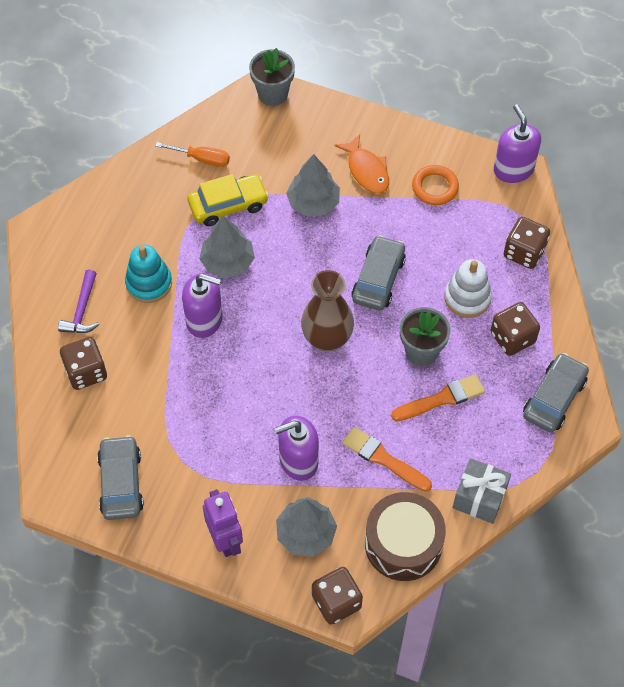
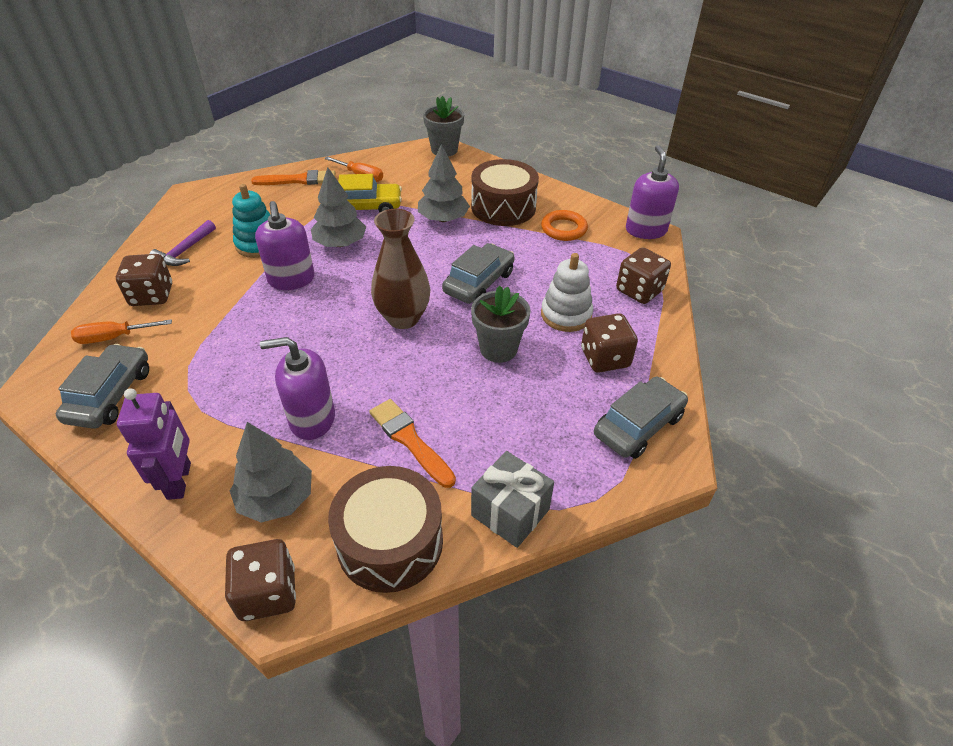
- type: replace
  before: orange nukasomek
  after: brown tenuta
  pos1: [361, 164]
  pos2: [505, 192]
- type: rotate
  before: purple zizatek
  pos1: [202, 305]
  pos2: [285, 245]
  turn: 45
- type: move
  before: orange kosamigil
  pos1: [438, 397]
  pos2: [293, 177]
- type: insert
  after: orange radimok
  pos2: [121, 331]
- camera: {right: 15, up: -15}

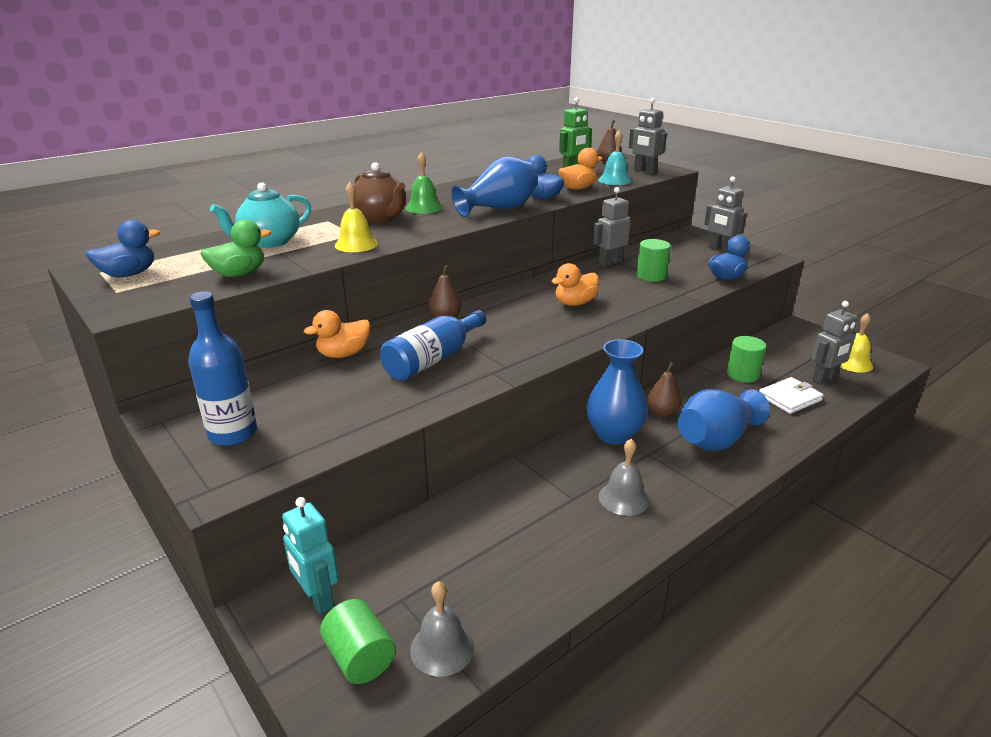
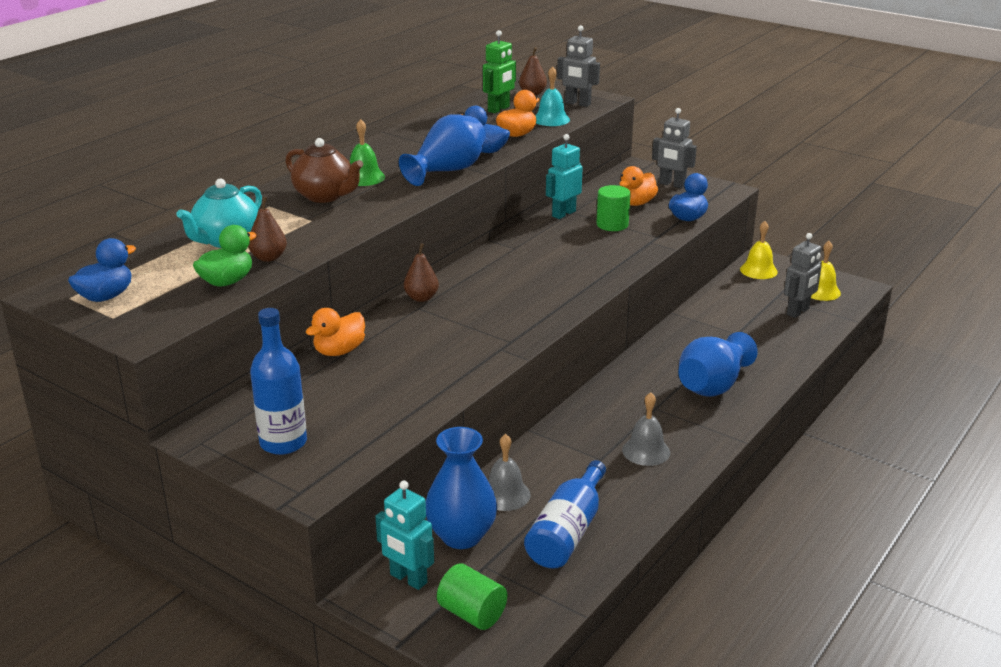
- type: move
  before: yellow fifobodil
  pos1: [356, 217]
  pos2: [759, 250]
- type: recolor
  before: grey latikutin
  after: turquoise latikutin
  pos1: [612, 227]
  pos2: [564, 176]
- type: move
  before: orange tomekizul
  pos1: [575, 284]
  pos2: [638, 186]
- type: move
  before: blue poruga
  pos1: [433, 345]
  pos2: [565, 514]
- type: delete
  before: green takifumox
  pos1: [746, 359]
- type: move
  before: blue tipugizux
  pos1: [617, 391]
  pos2: [461, 488]
- type: move
  before: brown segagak
  pos1: [664, 389]
  pos2: [267, 229]
- type: delete
  before: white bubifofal
  pos1: [791, 395]
- type: move
  before: grey fifobodil
  pos1: [442, 629]
  pos2: [509, 472]
- camera: {right: -15, up: 0}

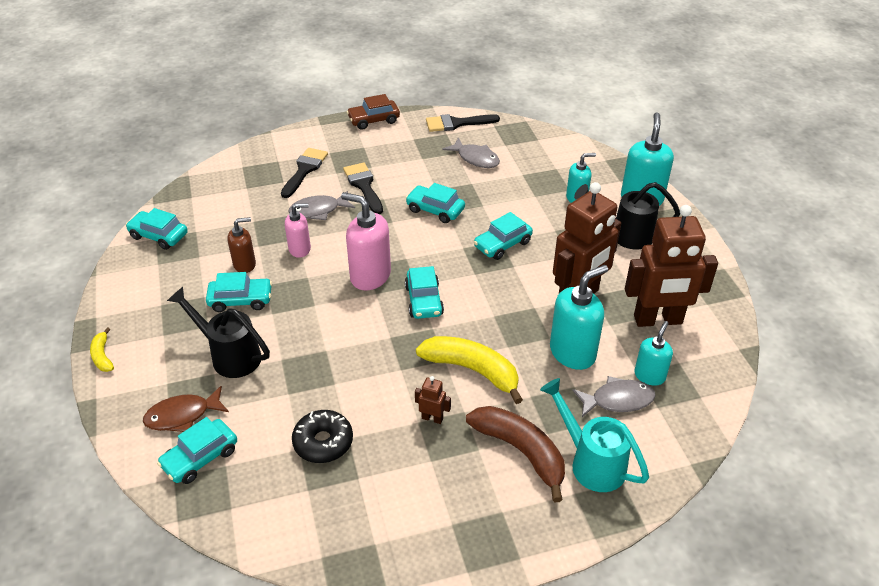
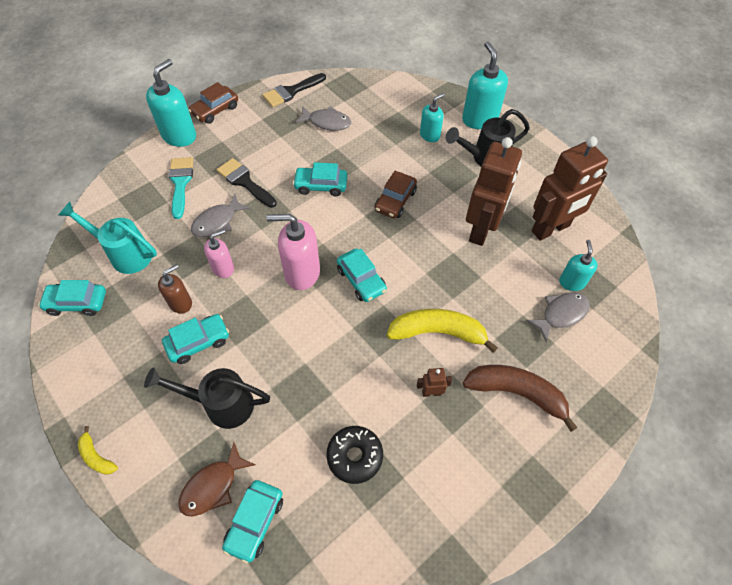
- type: recolor
  before: black kosamigil
  after: turquoise kosamigil
  pos1: [304, 173]
  pos2: [180, 188]
- type: recolor
  before: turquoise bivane
  after: brown bivane
  pos1: [503, 236]
  pos2: [396, 194]
- type: move
  before: turquoise zizatek
  pos1: [579, 317]
  pos2: [171, 103]
- type: move
  before: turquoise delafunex
  pos1: [594, 435]
  pos2: [107, 238]
- camera: {right: -25, up: 15}

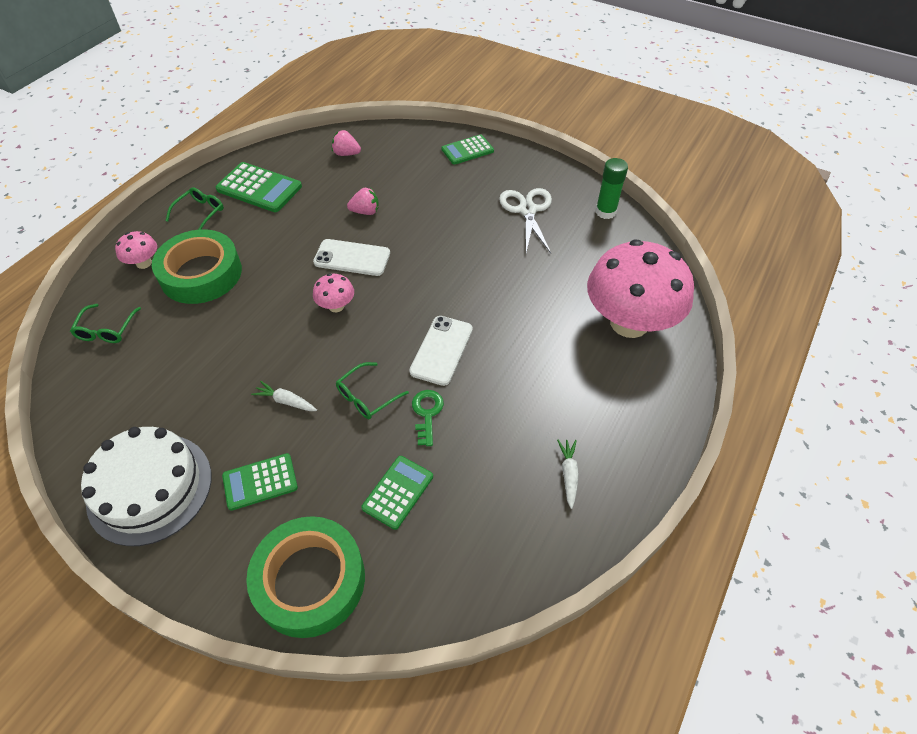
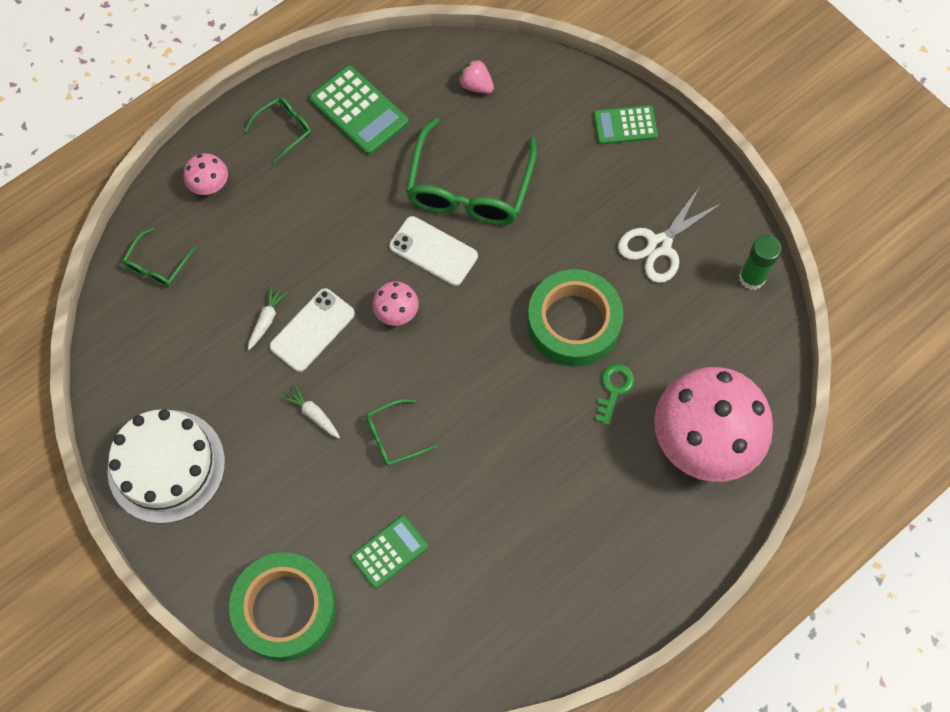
- type: replace
  before: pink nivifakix
  after: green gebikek
  pos1: [363, 201]
  pos2: [471, 171]
- type: rotate
  before: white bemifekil
  pos1: [525, 220]
  pos2: [670, 234]
  turn: -150
- type: move
  before: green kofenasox
  pos1: [197, 266]
  pos2: [575, 318]
- type: move
  before: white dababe
  pos1: [441, 351]
  pos2: [312, 330]
- type: move
  before: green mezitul
  pos1: [428, 418]
  pos2: [614, 395]
- type: move
  before: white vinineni
  pos1: [568, 474]
  pos2: [268, 318]
- type: delete
  before: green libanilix
  pos1: [260, 482]
- camera: {right: 20, up: 15}

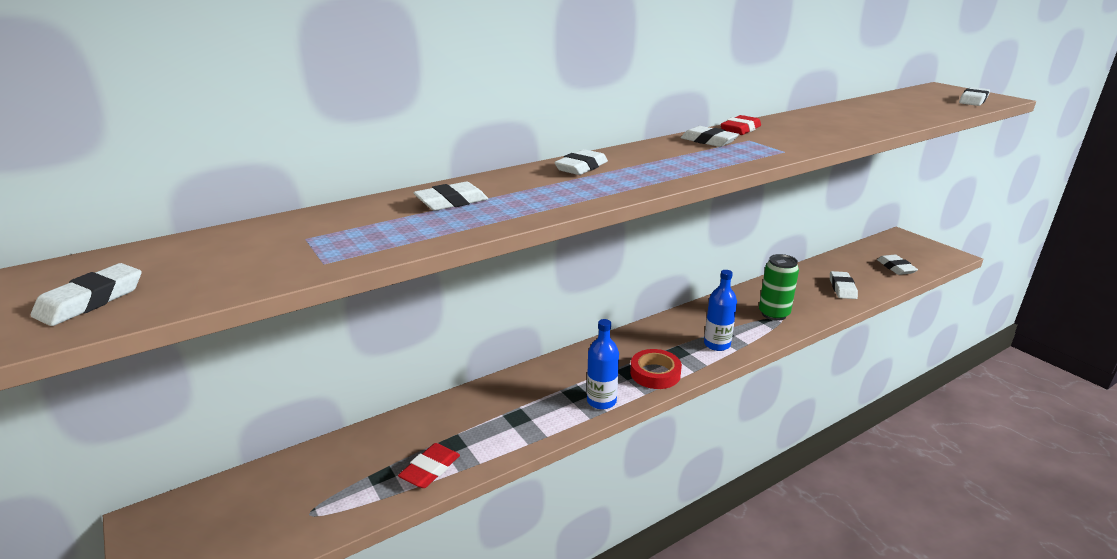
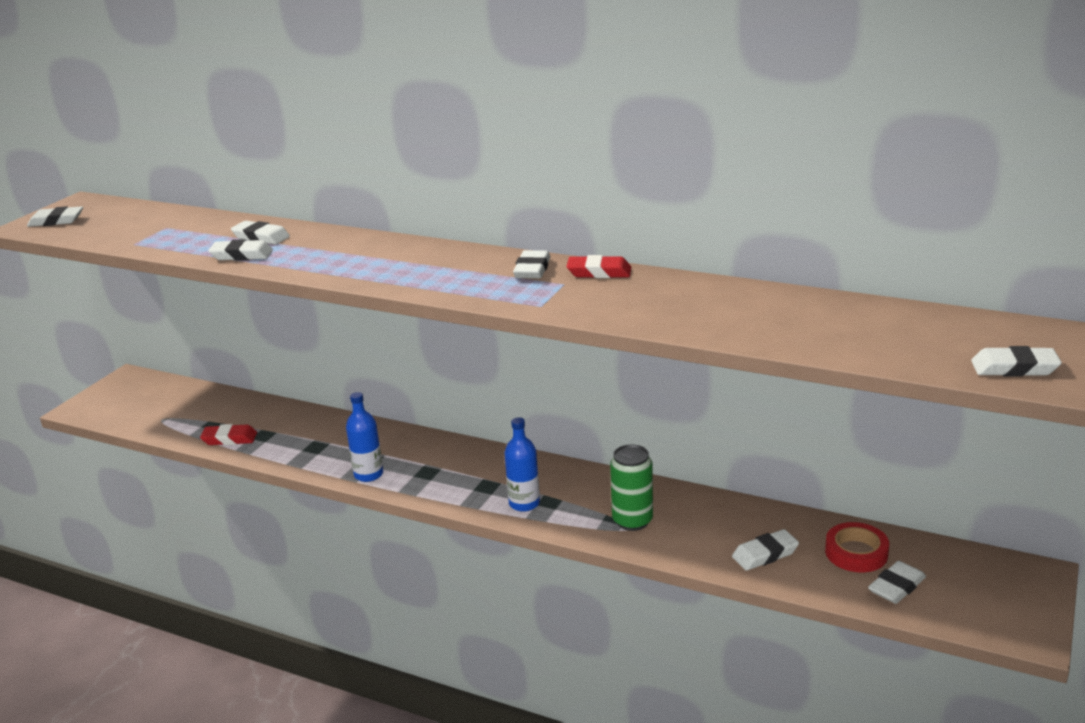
- type: move
  before: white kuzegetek
  pos1: [581, 162]
  pos2: [240, 249]
- type: move
  before: red kofenasox
  pos1: [656, 369]
  pos2: [857, 547]
- camera: {right: 60, up: 0}

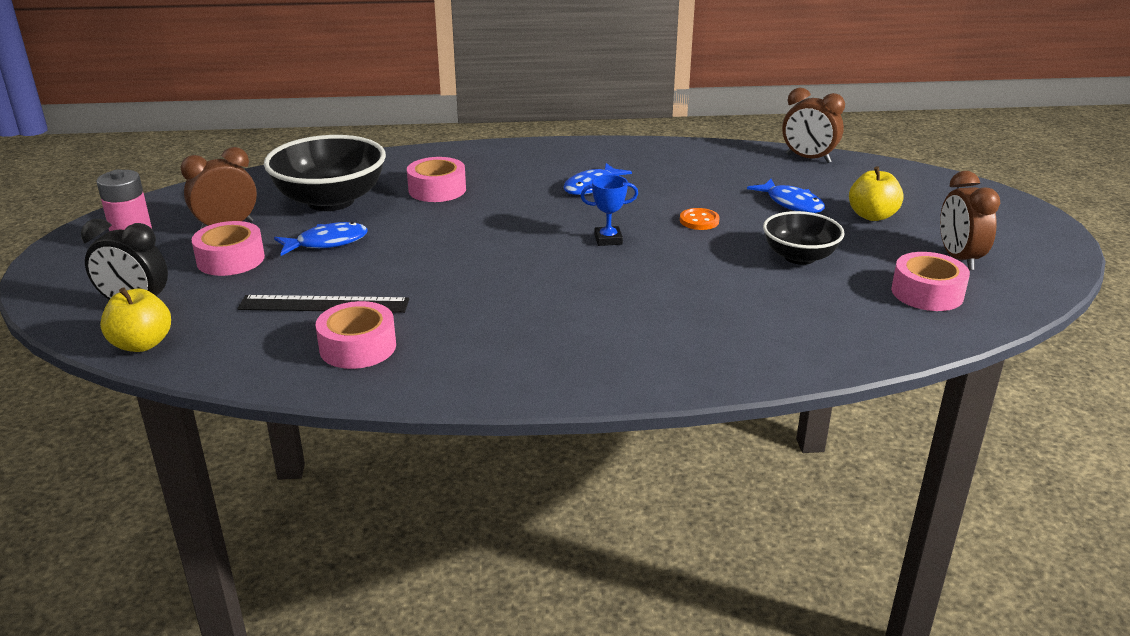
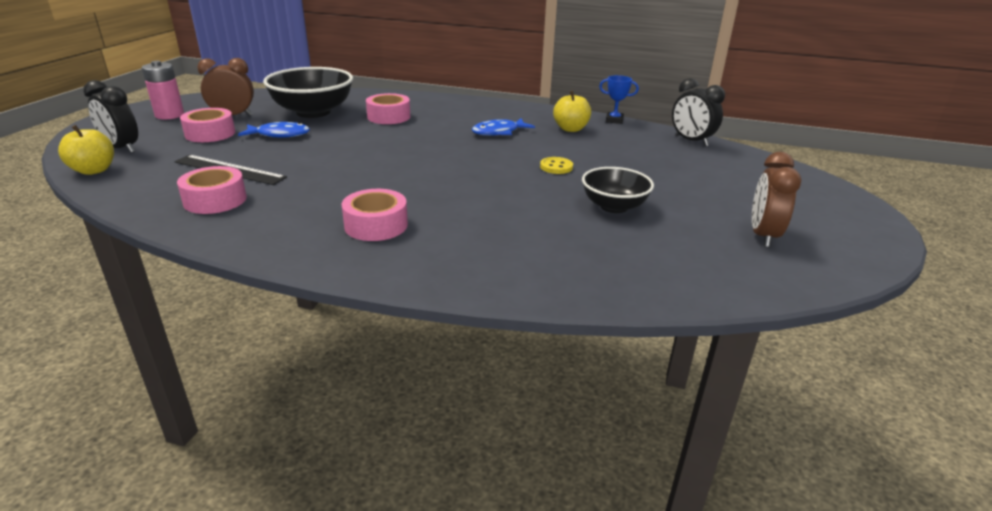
- type: recolor
  before: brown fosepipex
  after: black fosepipex
  pos1: [813, 125]
  pos2: [698, 112]
- type: move
  before: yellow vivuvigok
  pos1: [876, 193]
  pos2: [572, 111]
- type: move
  before: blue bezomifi
  pos1: [609, 210]
  pos2: [619, 99]
- type: delete
  before: blue nukasomek
  pos1: [786, 196]
- type: recolor
  before: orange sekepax
  after: yellow sekepax
  pos1: [700, 219]
  pos2: [556, 165]
- type: move
  before: pink kofenasox
  pos1: [930, 281]
  pos2: [374, 215]
- camera: {right: 20, up: 0}

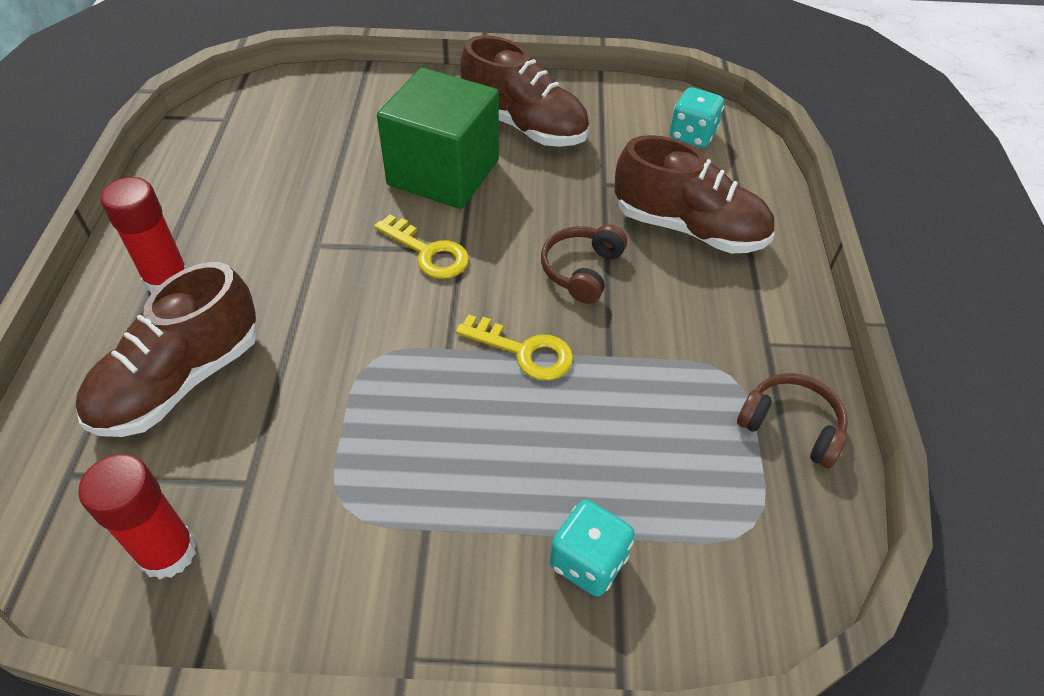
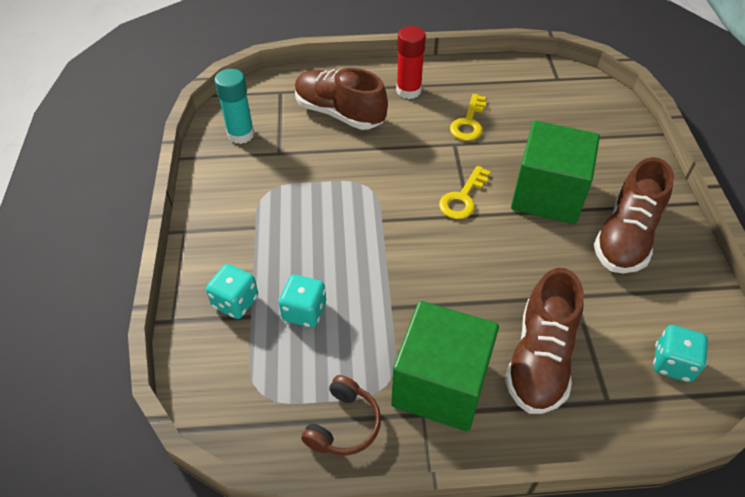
- type: delete
  before: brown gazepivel
  pos1: [584, 264]
- type: move
  before: yellow mezitul
  pos1: [514, 347]
  pos2: [468, 117]
- type: recolor
  before: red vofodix
  after: turquoise vofodix
  pos1: [137, 516]
  pos2: [234, 106]
- type: insert
  after: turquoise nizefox
  pos2: [302, 301]
- type: insert
  after: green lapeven
  pos2: [445, 366]
- camera: {right: 85, up: 0}

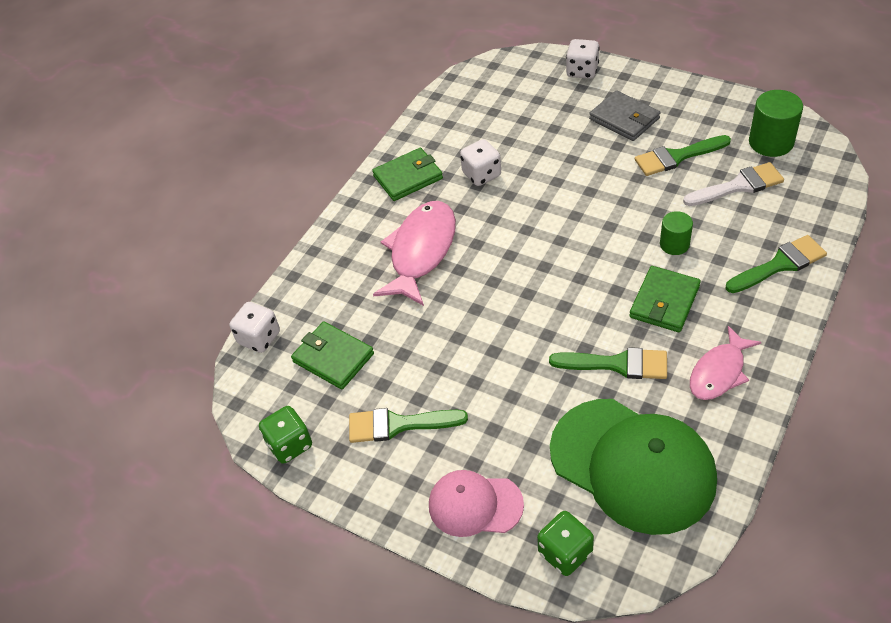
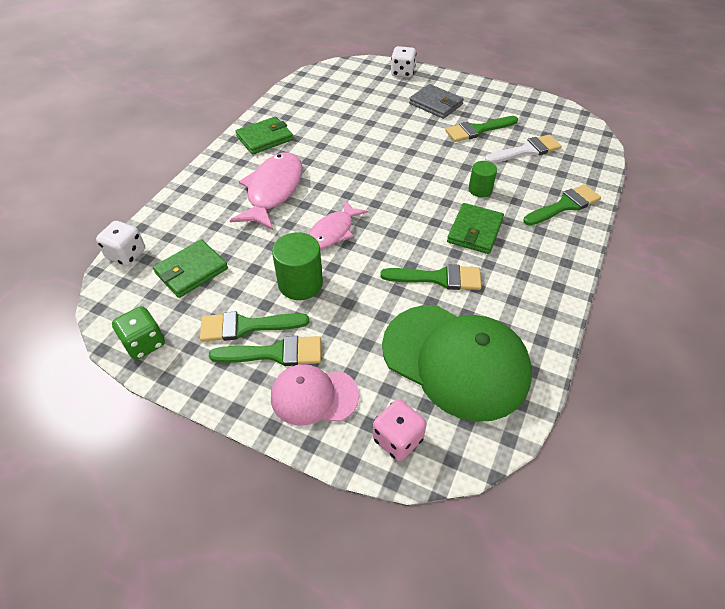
- type: move
  before: green takifumox
  pos1: [776, 123]
  pos2: [297, 266]
- type: delete
  before: white nizefox
  pos1: [480, 162]
- type: rotate
  before: green bubifofal
  pos1: [332, 355]
  pos2: [190, 268]
  turn: -75
- type: move
  before: pink nukasomek
  pos1: [725, 363]
  pos2: [338, 225]
- type: recolor
  before: green nizefox
  after: pink nizefox
  pos1: [565, 543]
  pos2: [399, 430]
- type: insert
  after: green kosamigil
  pos2: [265, 351]
- camera: {right: -10, up: 0}

